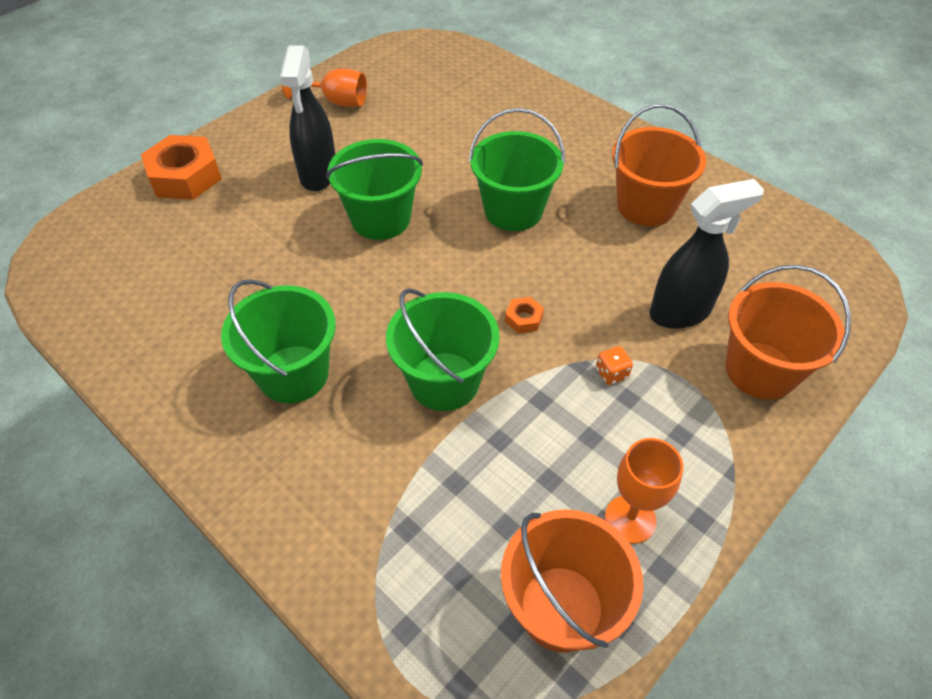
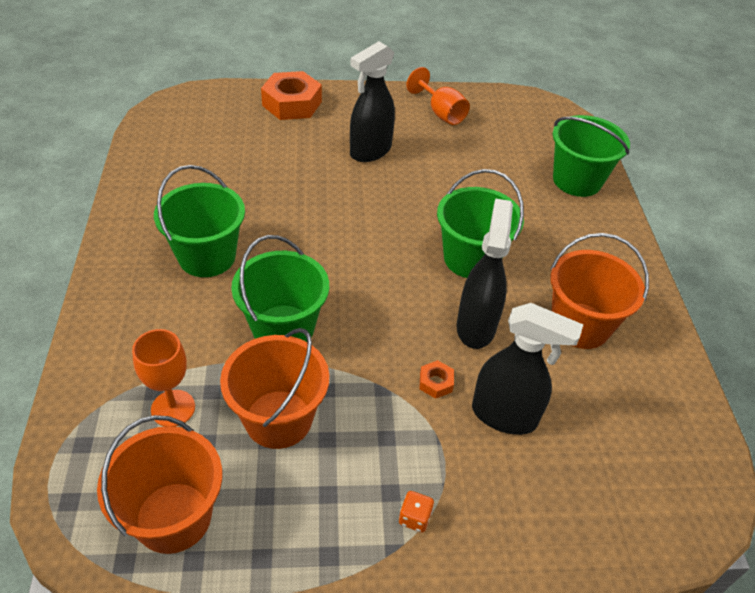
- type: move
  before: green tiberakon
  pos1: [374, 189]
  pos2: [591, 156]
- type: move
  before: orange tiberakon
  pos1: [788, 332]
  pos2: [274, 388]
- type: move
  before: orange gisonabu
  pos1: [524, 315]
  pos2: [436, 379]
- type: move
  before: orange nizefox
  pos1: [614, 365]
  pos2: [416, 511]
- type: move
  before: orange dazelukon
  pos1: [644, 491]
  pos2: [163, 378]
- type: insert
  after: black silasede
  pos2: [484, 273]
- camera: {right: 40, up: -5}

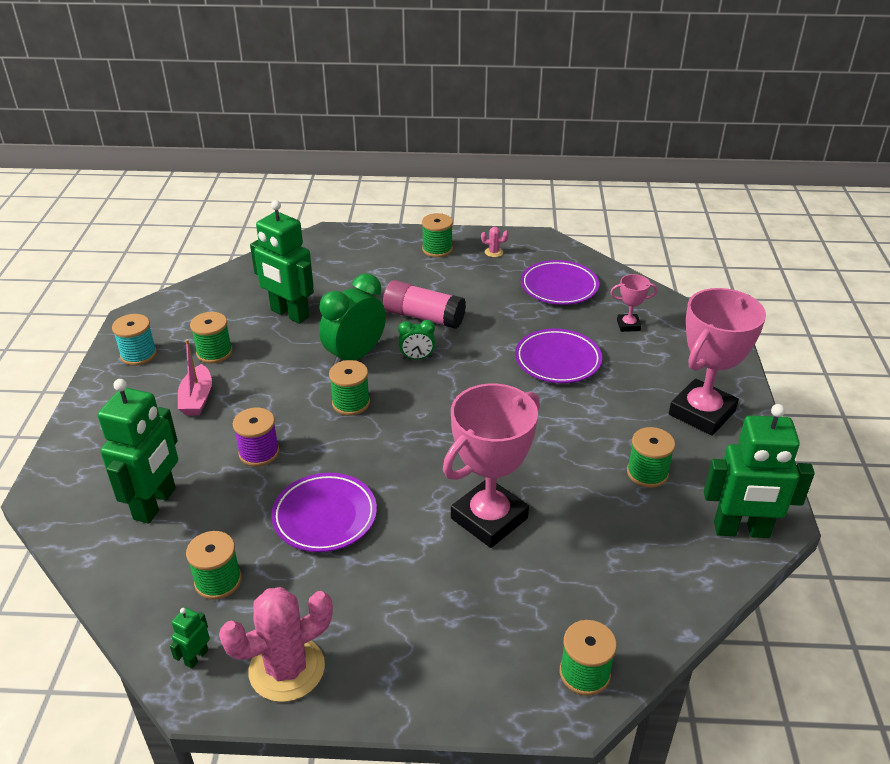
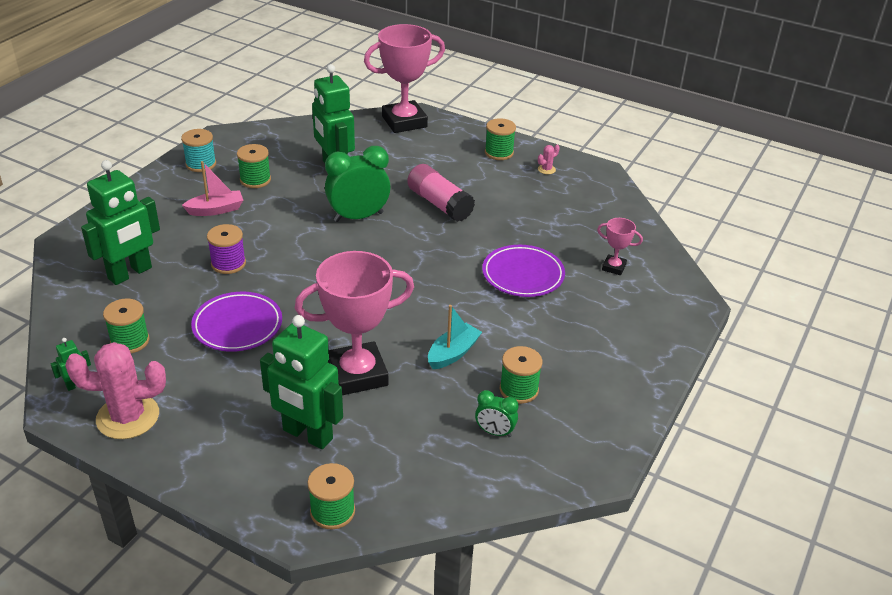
- type: rotate
  before: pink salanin
  pos1: [495, 242]
  pos2: [549, 159]
  turn: -75
- type: delete
  before: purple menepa
  pos1: [560, 282]
- type: move
  before: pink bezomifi
  pos1: [717, 362]
  pos2: [404, 78]
- type: move
  before: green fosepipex
  pos1: [417, 339]
  pos2: [497, 413]
- type: rotate
  before: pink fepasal
  pos1: [195, 377]
  pos2: [212, 188]
  turn: -135
- type: delete
  before: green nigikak
  pos1: [349, 387]
- type: move
  before: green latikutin
  pos1: [759, 471]
  pos2: [301, 382]
- type: insert
  after: turquoise fepasal
  pos2: [455, 337]
- camera: {right: 25, up: 0}

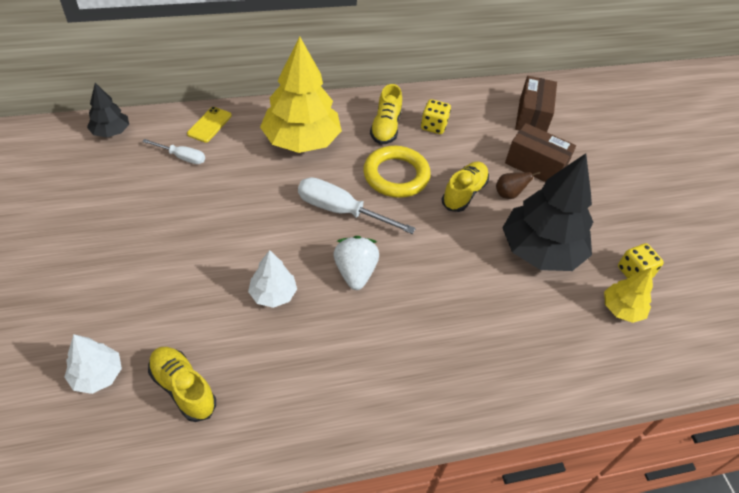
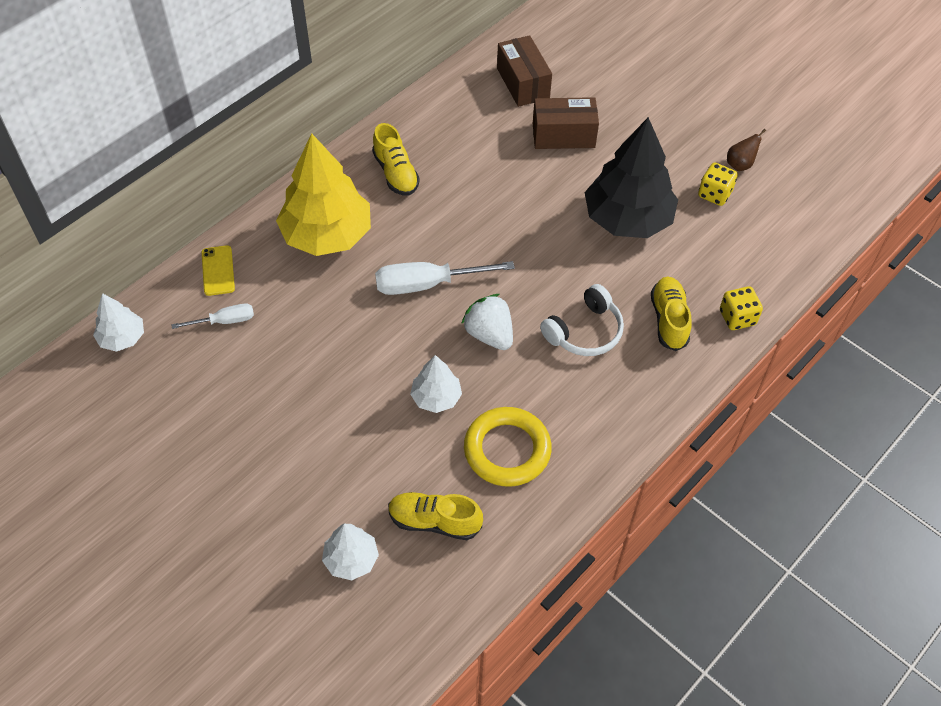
- type: recolor
  before: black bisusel
  after: white bisusel
  pos1: [108, 110]
  pos2: [118, 322]
- type: move
  before: yellow nizefox
  pos1: [436, 116]
  pos2: [741, 308]
- type: move
  before: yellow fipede
  pos1: [397, 172]
  pos2: [508, 447]
- type: move
  before: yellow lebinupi
  pos1: [465, 187]
  pos2: [671, 313]
- type: move
  before: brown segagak
  pos1: [518, 185]
  pos2: [746, 150]
- type: delete
  before: yellow bisusel
  pos1: [628, 295]
- type: insert
  after: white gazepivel
  pos2: [582, 320]
- camera: {right: -30, up: 5}

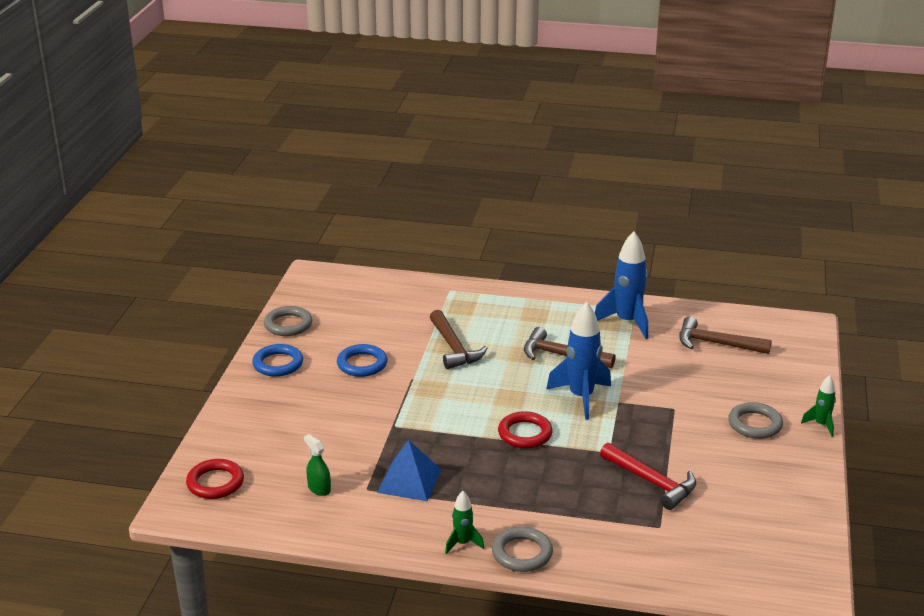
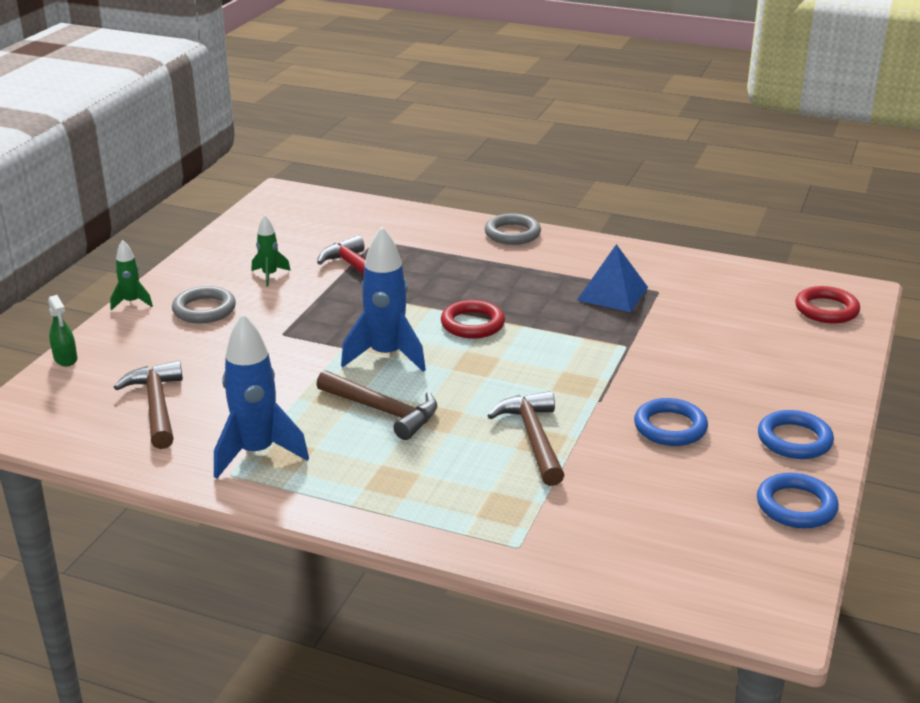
- type: recolor
  before: grey fipede
  after: blue fipede
  pos1: [288, 321]
  pos2: [798, 500]
- type: rotate
  before: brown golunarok
  pos1: [725, 335]
  pos2: [148, 404]
  turn: -135
- type: move
  before: green silasede
  pos1: [317, 465]
  pos2: [62, 330]
- type: move
  before: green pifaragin
  pos1: [464, 522]
  pos2: [271, 251]
- camera: {right: -170, up: 0}

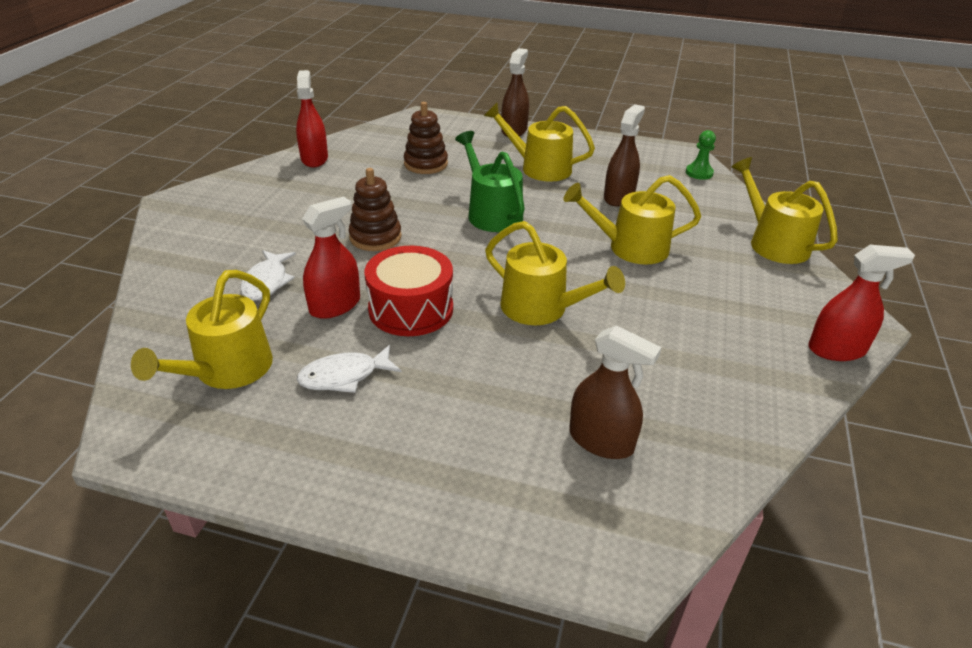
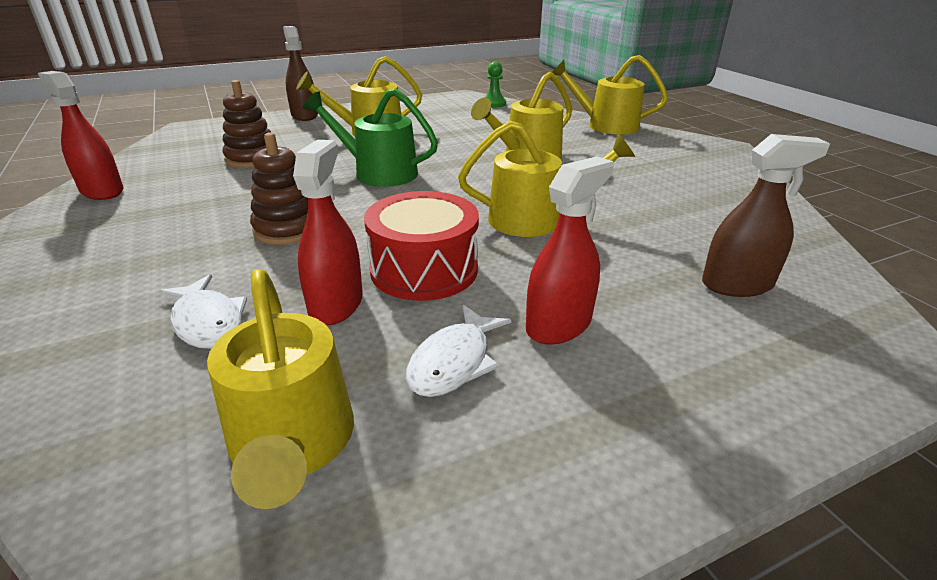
- type: delete
  before: brown silasede
  pos1: [624, 155]
- type: move
  before: red silasede
  pos1: [861, 303]
  pos2: [570, 250]
- camera: {right: -40, up: -5}

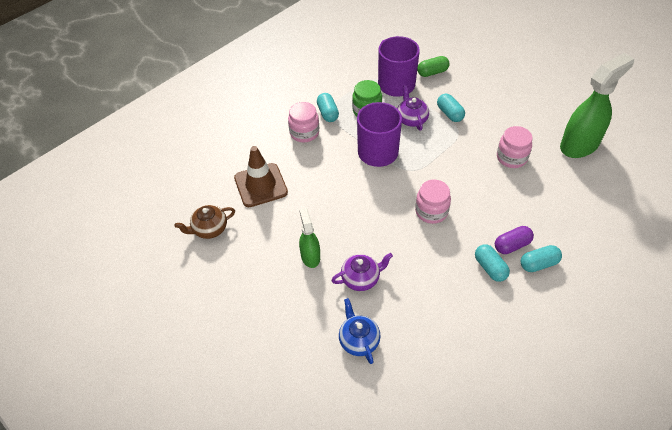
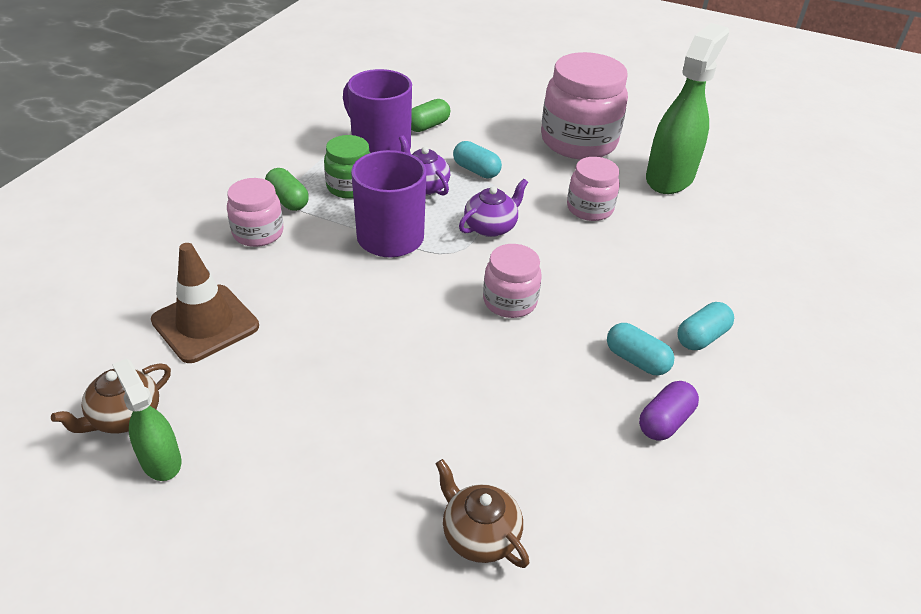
- type: recolor
  before: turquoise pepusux
  after: green pepusux
  pos1: [328, 107]
  pos2: [287, 189]
- type: move
  before: green silasede
  pos1: [309, 238]
  pos2: [146, 420]
- type: move
  before: purple pepusux
  pos1: [514, 240]
  pos2: [669, 411]
- type: move
  before: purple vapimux
  pos1: [362, 272]
  pos2: [493, 208]
- type: recolor
  before: blue vapimux
  after: brown vapimux
  pos1: [360, 331]
  pos2: [482, 513]
- type: insert
  after: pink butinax
  pos2: [584, 105]
- camera: {right: -25, up: -10}

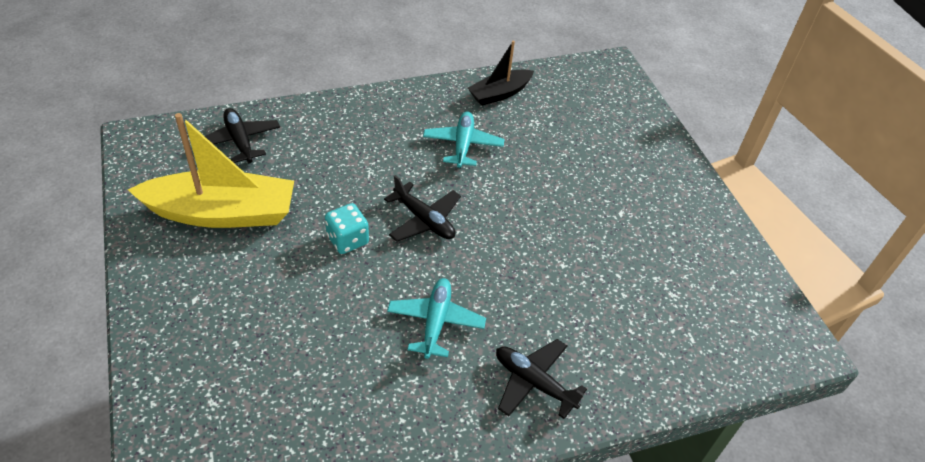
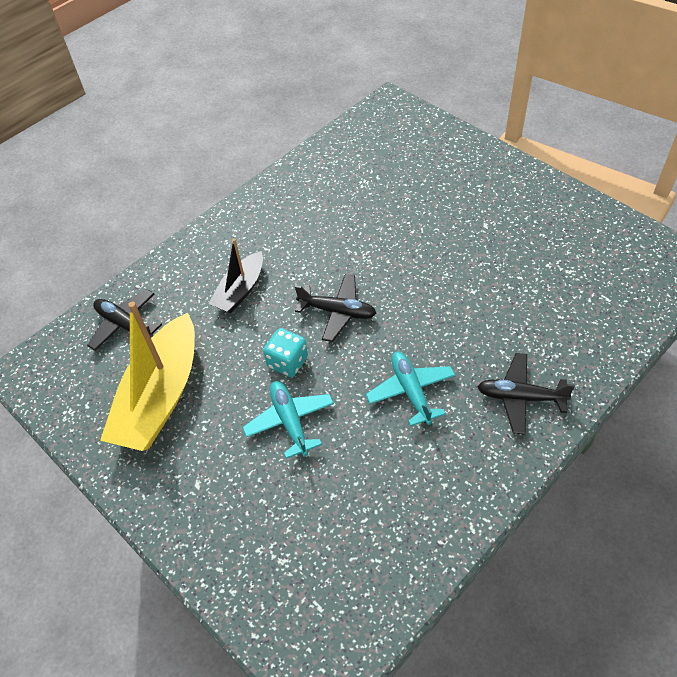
- type: move
  before: black fepasal
  pos1: [501, 73]
  pos2: [235, 276]
- type: move
  before: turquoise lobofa
  pos1: [463, 139]
  pos2: [288, 420]
- type: rotate
  before: yellow fepasal
  pos1: [211, 170]
  pos2: [147, 376]
  turn: 135
- camera: {right: -20, up: 5}

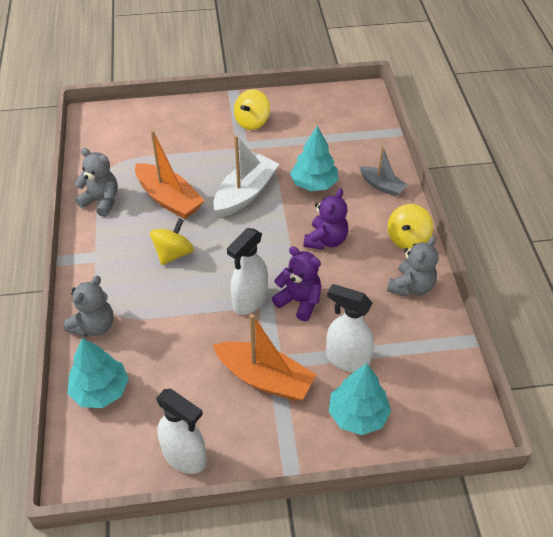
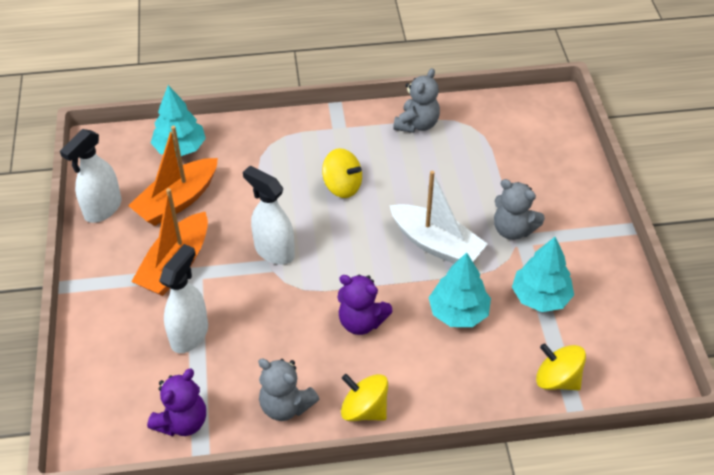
- type: move
  before: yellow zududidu
  pos1: [252, 109]
  pos2: [561, 366]
- type: move
  before: orange fepasal
  pos1: [170, 174]
  pos2: [173, 176]
- type: delete
  before: grey fepasal
  pos1: [383, 171]
- type: move
  before: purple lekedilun
  pos1: [296, 283]
  pos2: [176, 402]
- type: move
  before: grey lekedilun
  pos1: [89, 306]
  pos2: [519, 209]
- type: move
  before: turquoise bisusel
  pos1: [360, 399]
  pos2: [543, 274]
- camera: {right: 90, up: 0}

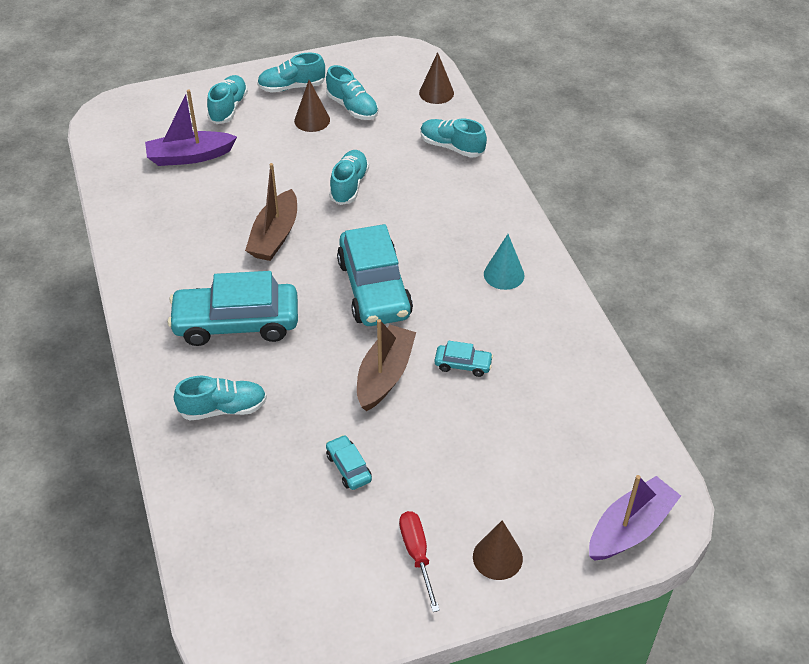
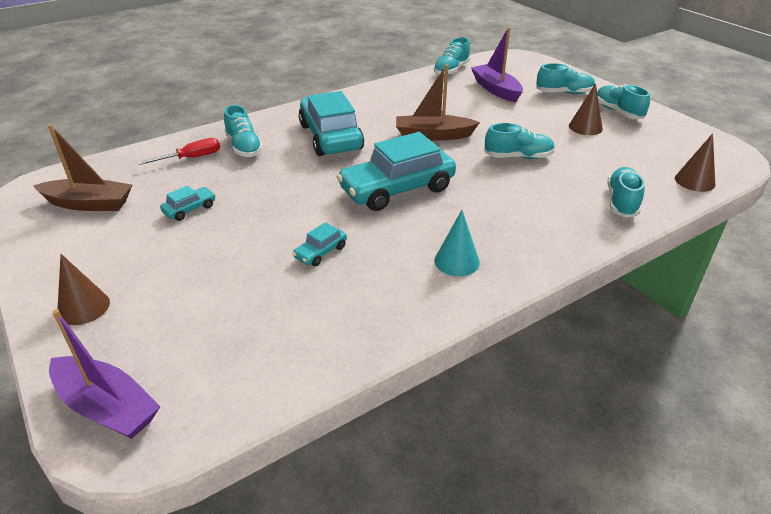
- type: move
  before: turquoise lebinupi
  pos1: [352, 92]
  pos2: [452, 56]
- type: move
  before: brown fepasal
  pos1: [386, 365]
  pos2: [82, 167]
- type: rotate
  before: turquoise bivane
  pos1: [464, 359]
  pos2: [320, 244]
  turn: 45
- type: move
  before: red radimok
  pos1: [419, 561]
  pos2: [179, 151]
- camera: {right: 75, up: -10}

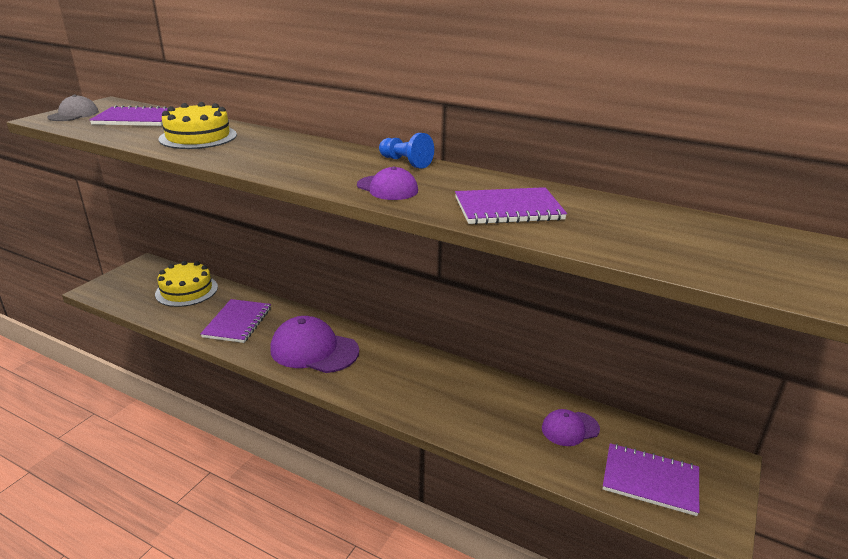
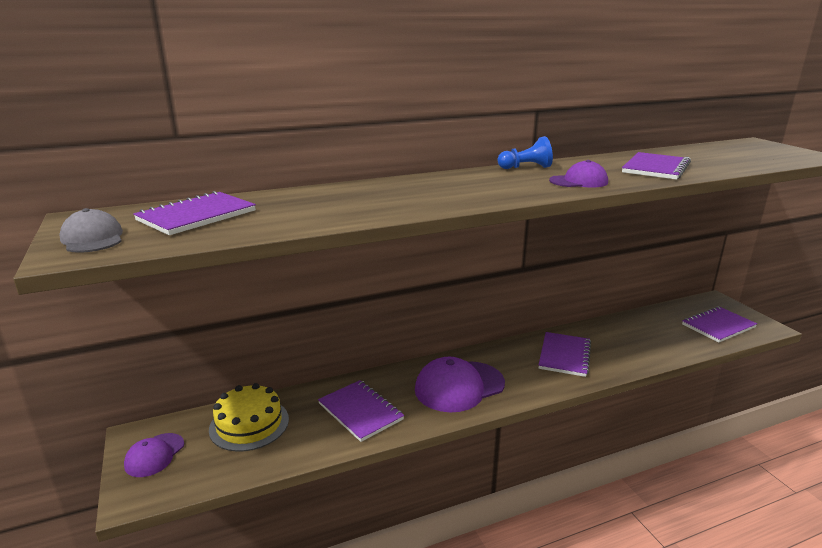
- type: delete
  before: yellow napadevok
  pos1: [198, 125]
- type: move
  before: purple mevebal
  pos1: [571, 427]
  pos2: [154, 455]
- type: insert
  after: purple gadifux
  pos2: [565, 354]
- camera: {right: -50, up: -5}

